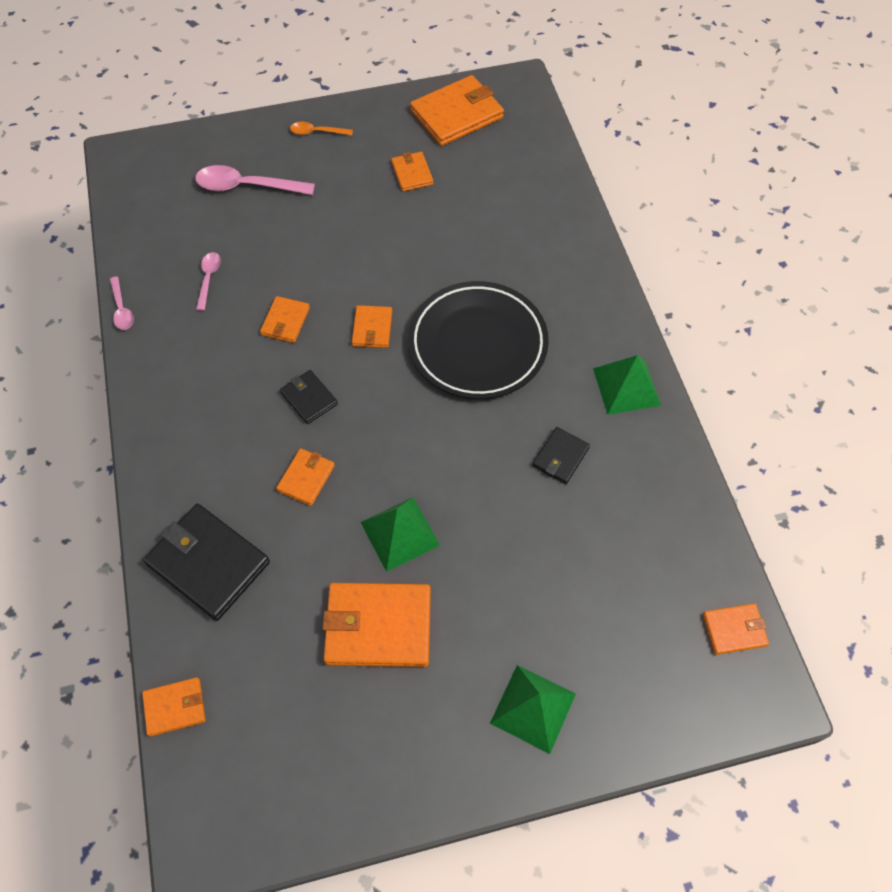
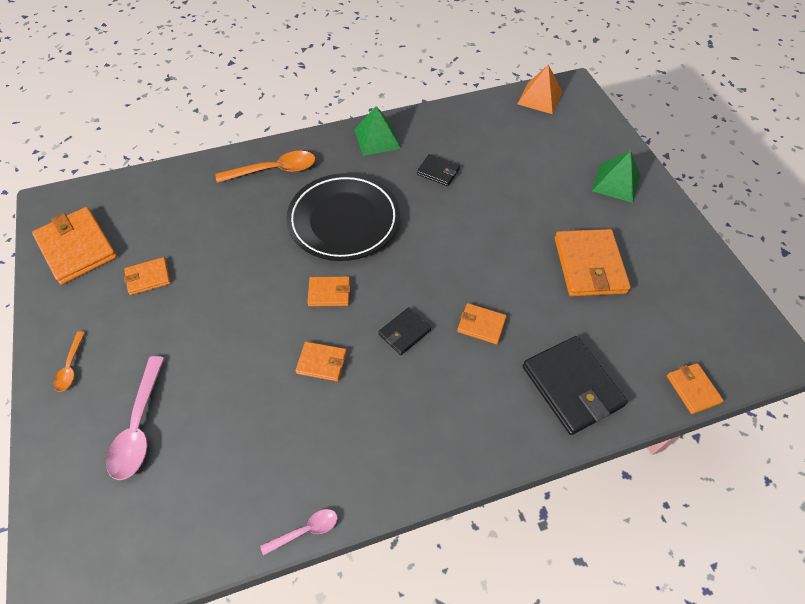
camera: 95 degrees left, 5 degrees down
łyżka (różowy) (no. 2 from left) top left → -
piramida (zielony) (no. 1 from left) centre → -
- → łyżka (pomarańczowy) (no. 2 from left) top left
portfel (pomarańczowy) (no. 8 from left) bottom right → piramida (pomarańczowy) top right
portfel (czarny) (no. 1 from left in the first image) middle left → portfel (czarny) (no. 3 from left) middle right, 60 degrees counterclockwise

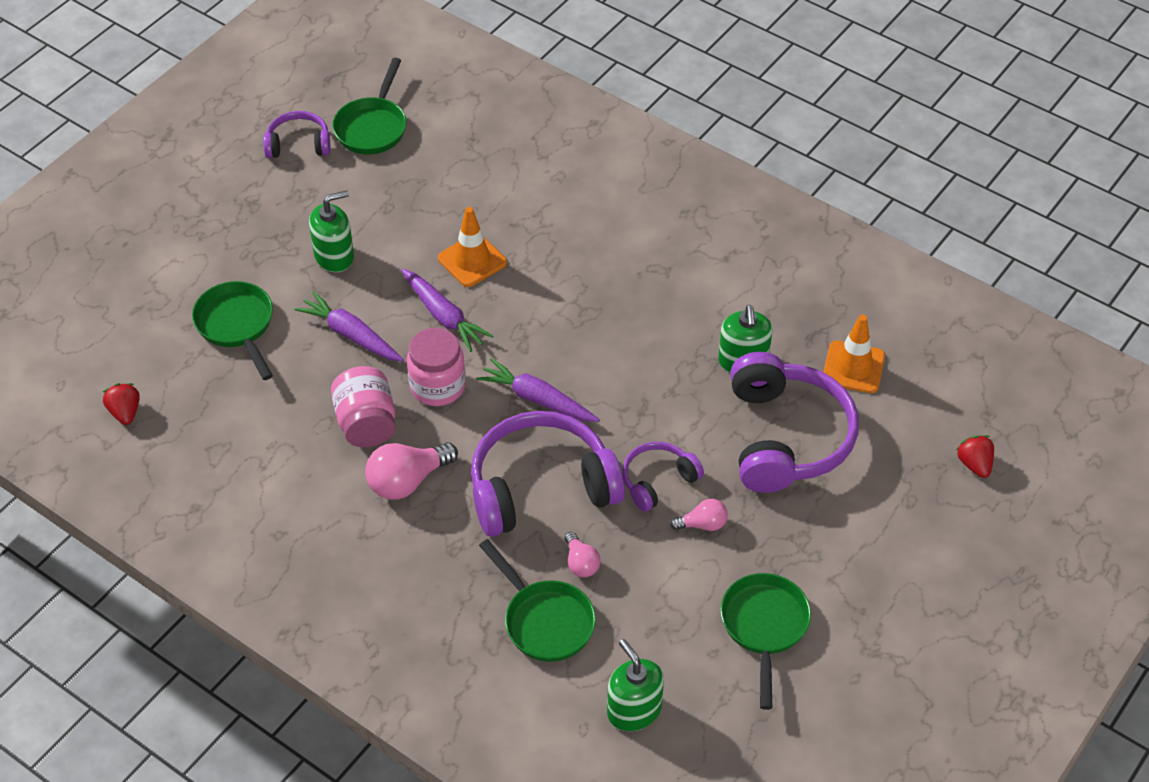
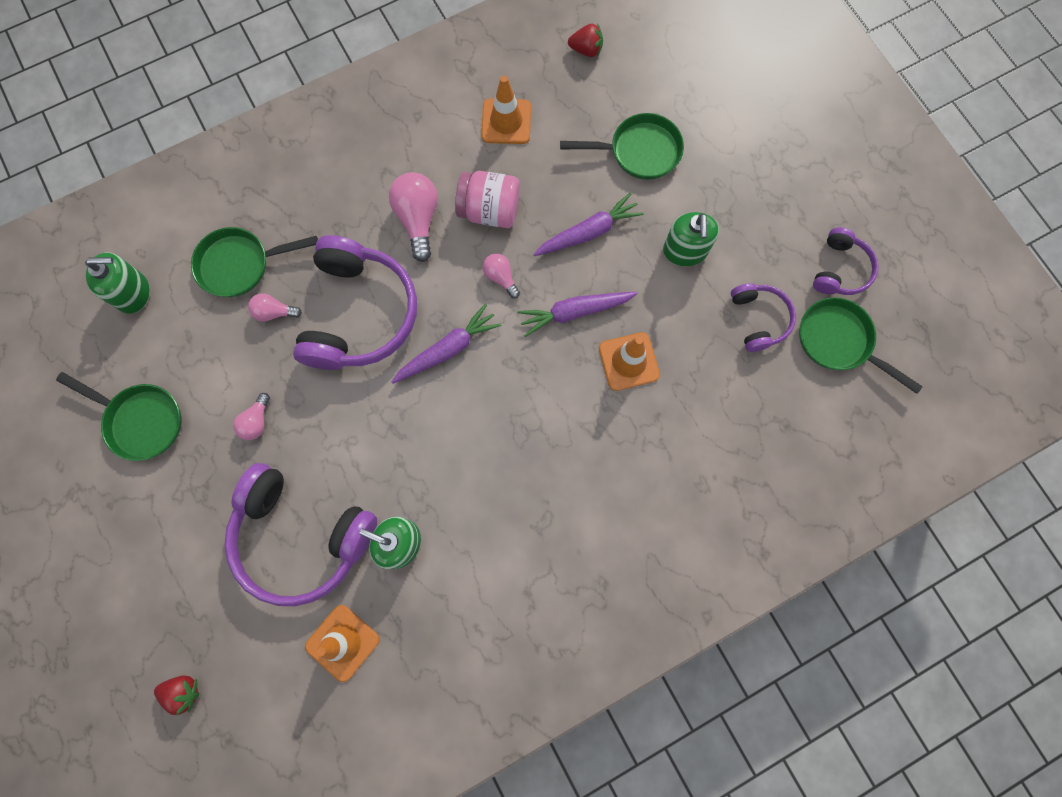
camera: 115 degrees right, 25 degrees up
- → pachołek (pomarańczowy) (no. 2 from left) top centre
słuchawki (fioletowy) (no. 3 from left) centre → słuchawki (fioletowy) (no. 3 from left) middle right, shifted
słoik (różowy) (no. 2 from left) centre → żarówka (różowy) (no. 4 from left) centre

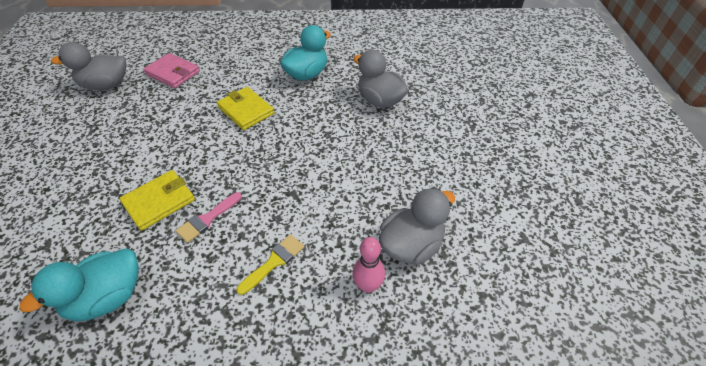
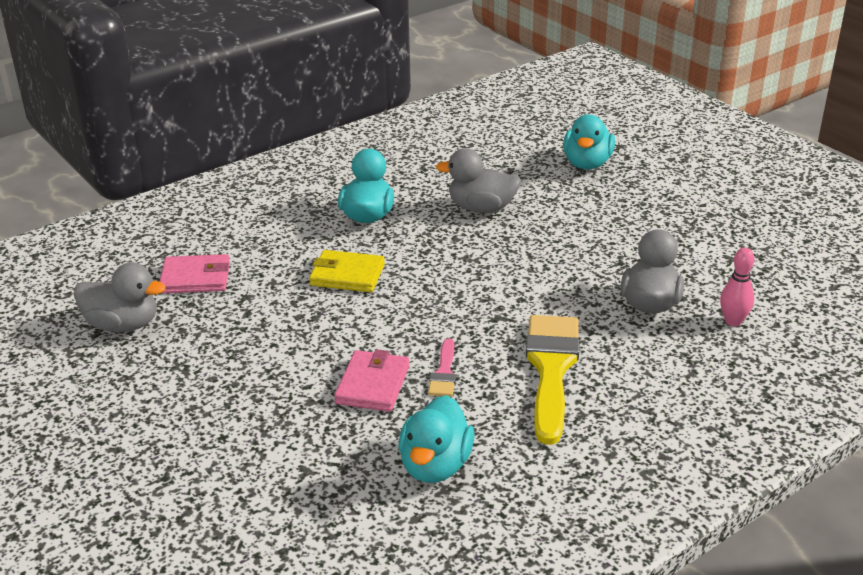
camera: 35 degrees left, 15 degrees down
- → kaczka (turkusowy) (no. 3 from left) top right
kręgiel (różowy) bottom centre → kręgiel (różowy) middle right, shifted
portfel (żółty) (no. 1 from left) middle left → portfel (różowy) (no. 2 from left) centre
kaczka (szary) (no. 1 from left) top left → kaczka (szary) (no. 1 from left) middle left, 120 degrees counterclockwise
pędzel (żółty) bottom centre → pędzel (żółty) centre, x2.12

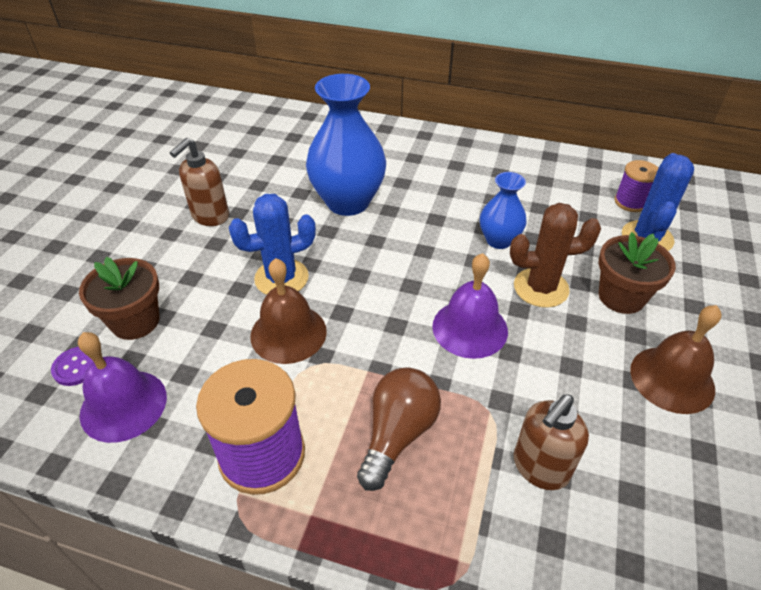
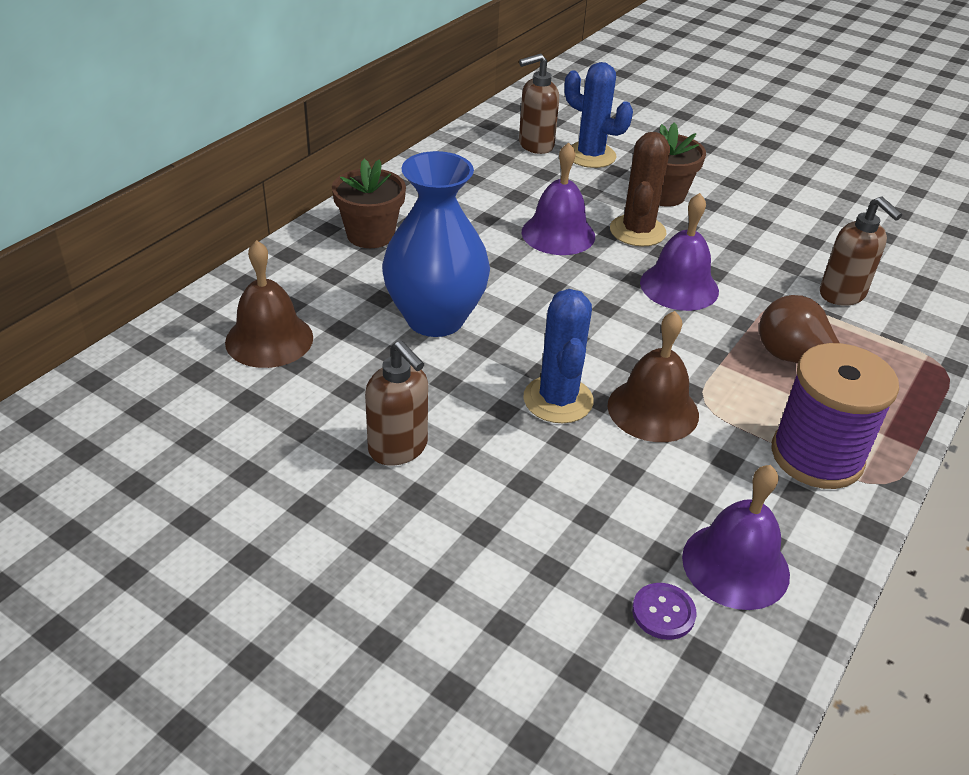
camera: 75 degrees left, 5 degrees down
doniczka (brązowy) (no. 1 from left) middle left → doniczka (brązowy) (no. 1 from left) top centre, shifted
dzwonek (brązowy) (no. 2 from left in the first image) middle right → dzwonek (brązowy) (no. 1 from left) middle left, shifted
wazon (niebieski) (no. 2 from left) centre → dzwonek (fioletowy) (no. 1 from left) top centre
szpulka (fioletowy) (no. 2 from left) top right → dozownik mydła (brązowy) (no. 2 from left) top centre

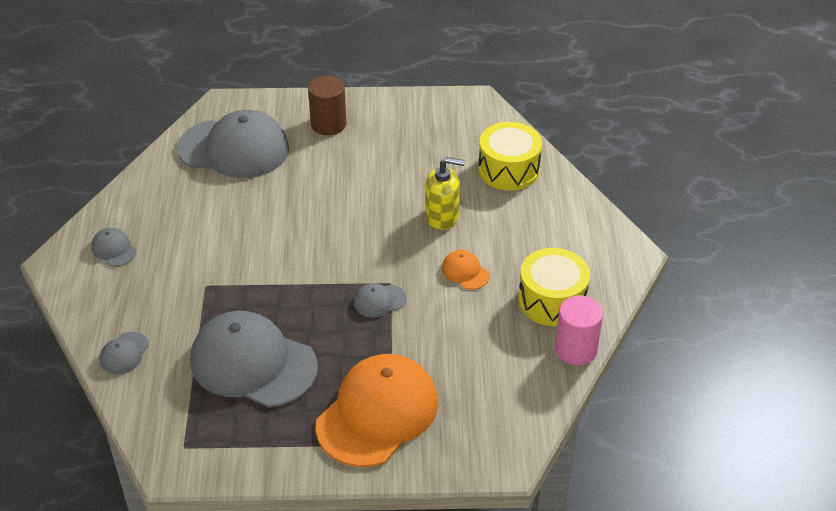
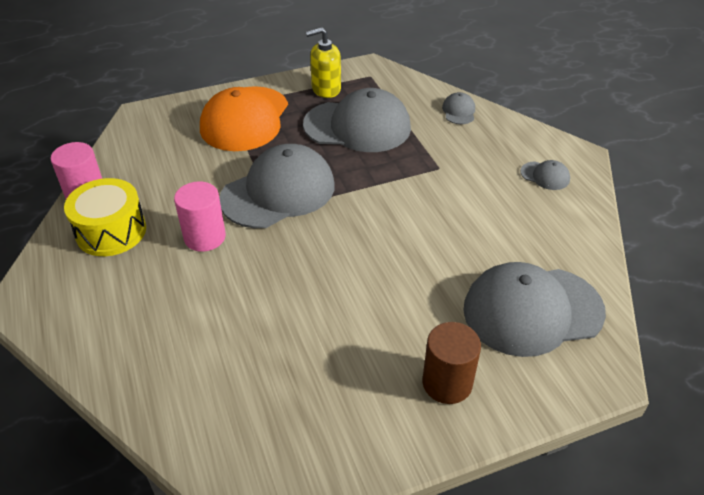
camera: 160 degrees right, 0 degrees up
bęben (żółty) (no. 1 from left) top centre → -
dozownik mydła (żółty) centre → dozownik mydła (żółty) top centre, shifted
czapka (pomarańczowy) (no. 2 from left) centre → walec (różowy) (no. 2 from left) middle left
czapka (szary) (no. 5 from left in the first image) centre → czapka (szary) (no. 1 from left) centre, x2.37

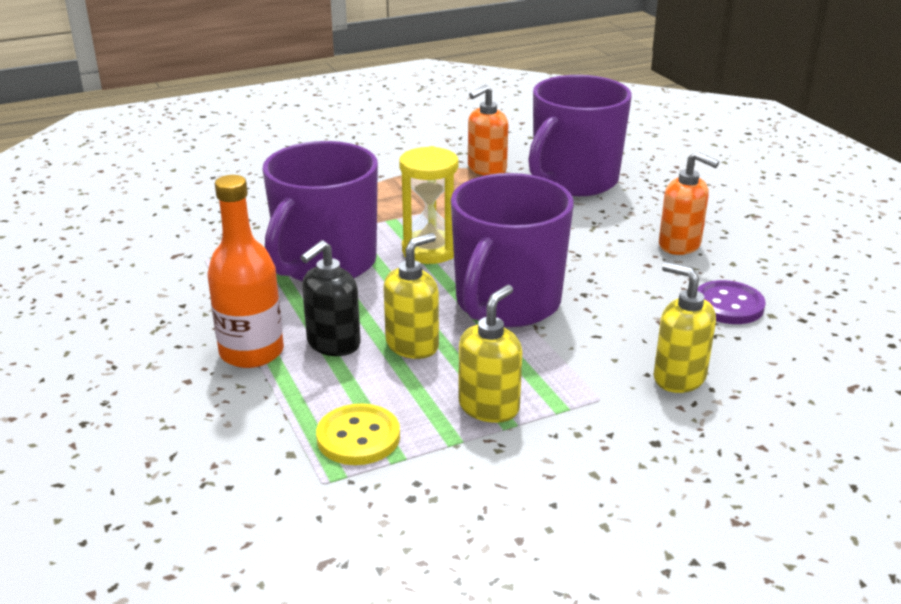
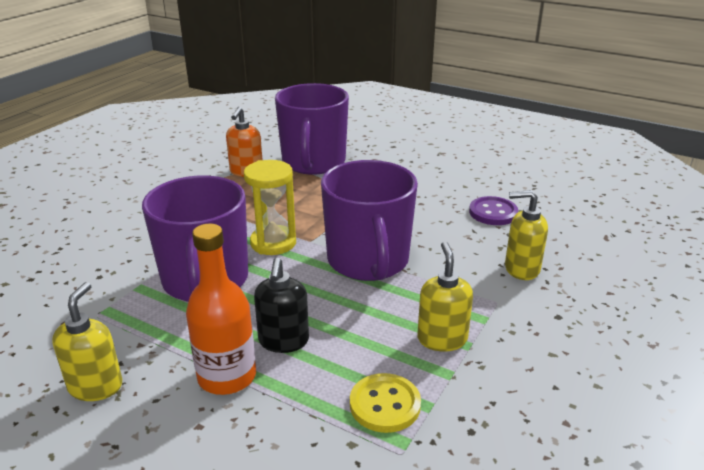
camera: 35 degrees left, 0 degrees up
dozownik mydła (pomarańczowy) (no. 2 from left) middle right → -
dozownik mydła (żółty) (no. 1 from left) centre → dozownik mydła (żółty) (no. 1 from left) bottom left, shifted

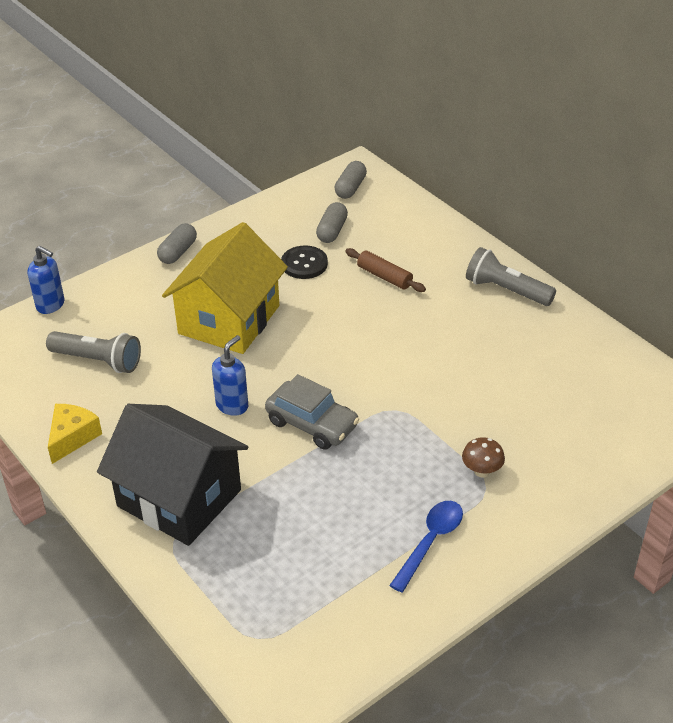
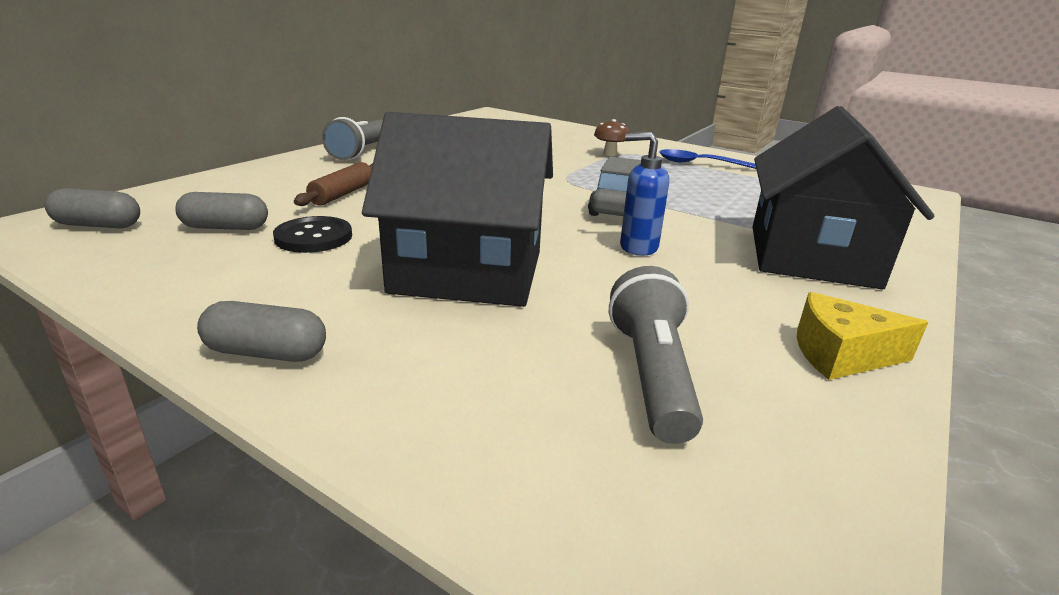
camera: 110 degrees left, 15 degrees down
dozownik mydła (niebieski) (no. 1 from left) middle left → -
domek (żółty) centre → domek (czarny) (no. 1 from left) centre

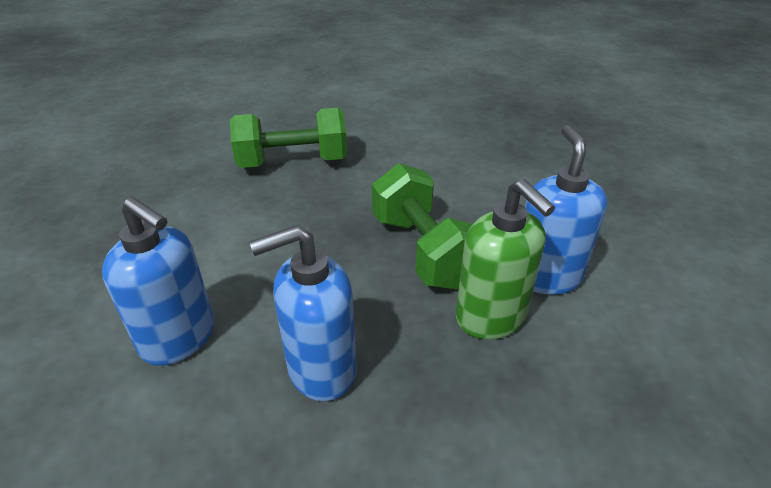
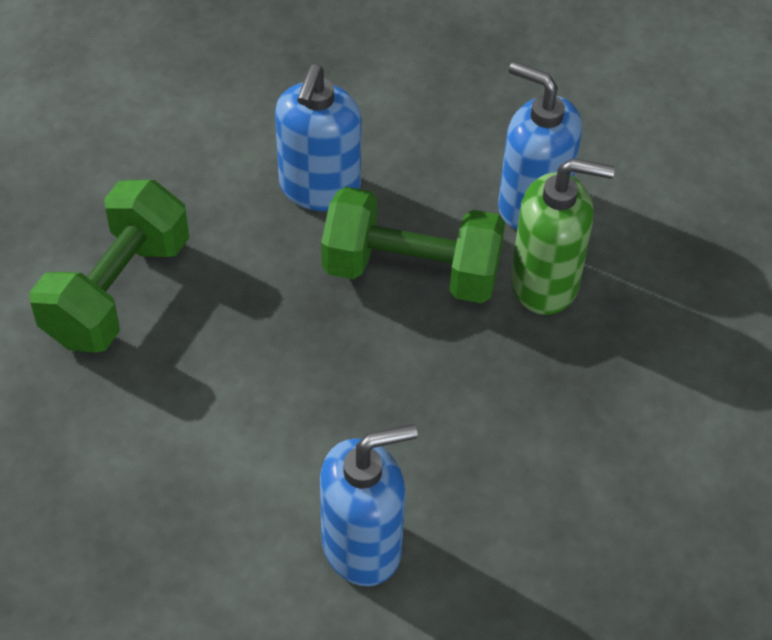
camera: 55 degrees left, 15 degrees up
dozownik mydła (niebieski) (no. 2 from left in the first image) centre → dozownik mydła (niebieski) (no. 1 from left) top centre, shifted

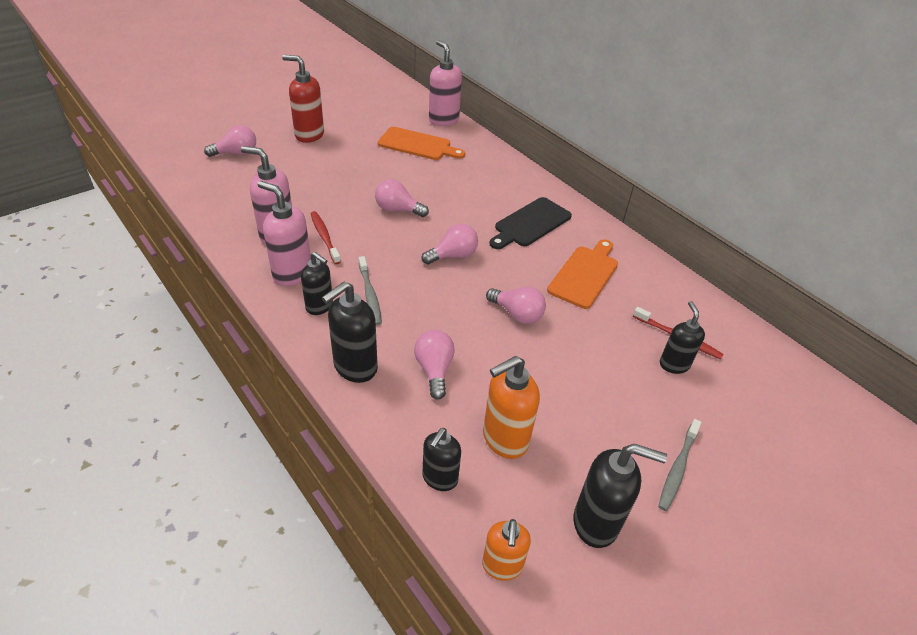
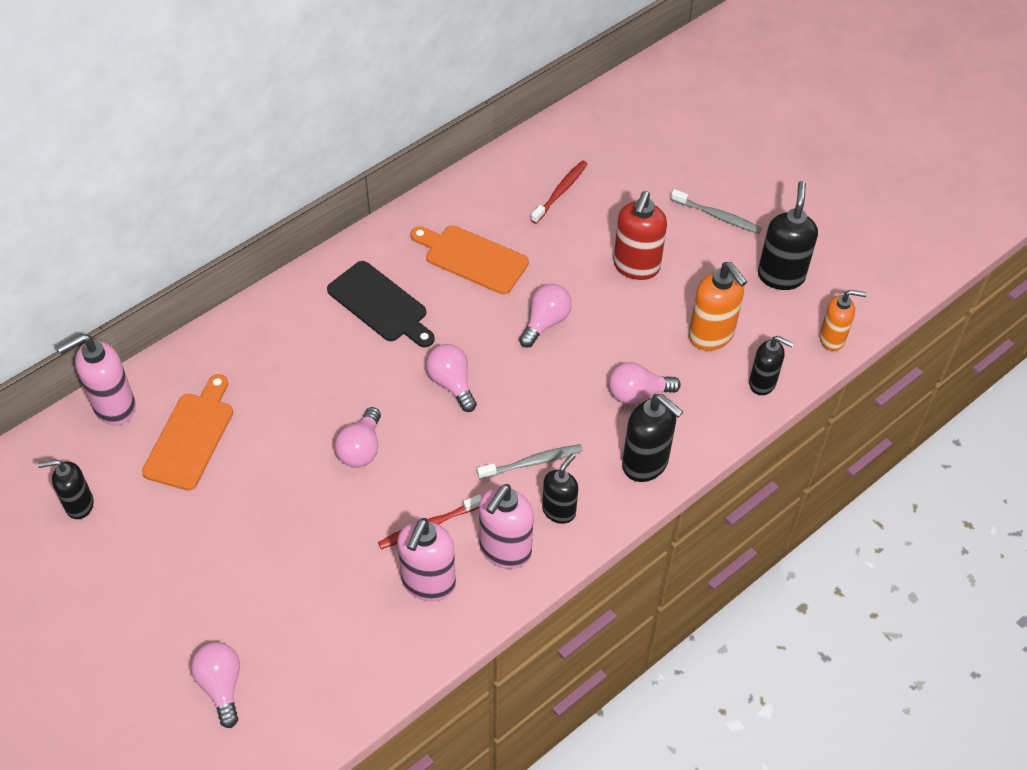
camera: 90 degrees left, 10 degrees up
dozownik mydła (czerwony) top left → dozownik mydła (czerwony) top centre, shifted
dozownik mydła (czarny) (no. 5 from left in the first image) middle right → dozownik mydła (czarny) (no. 1 from left) middle left, shifted

